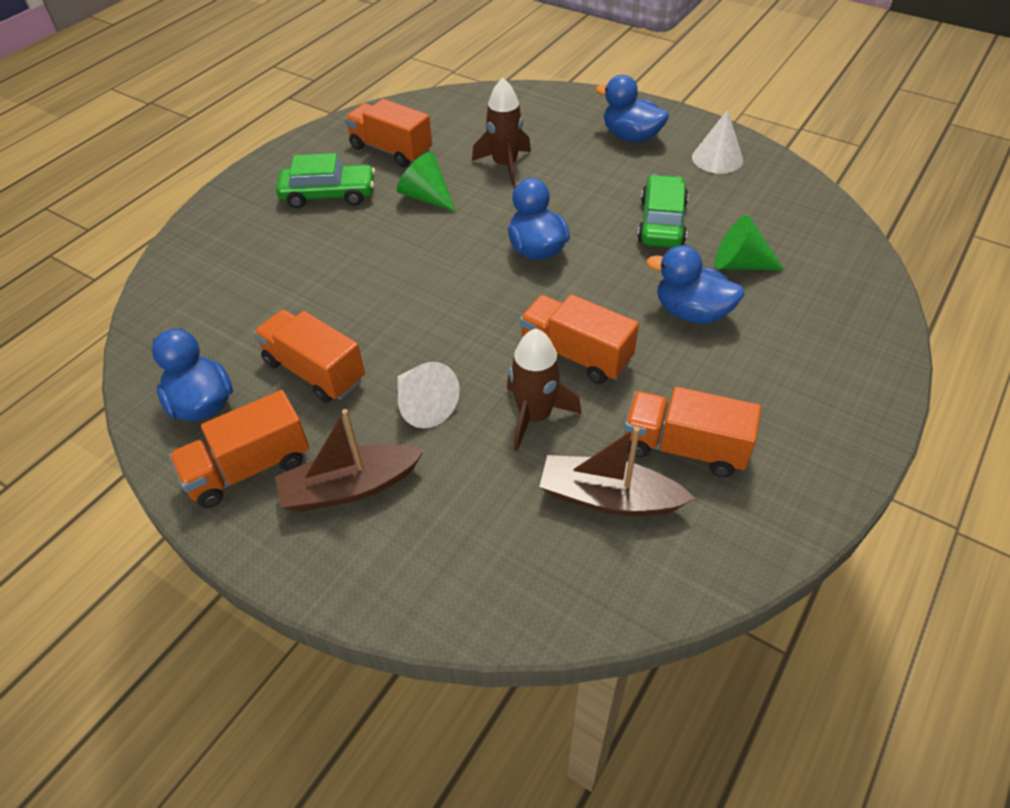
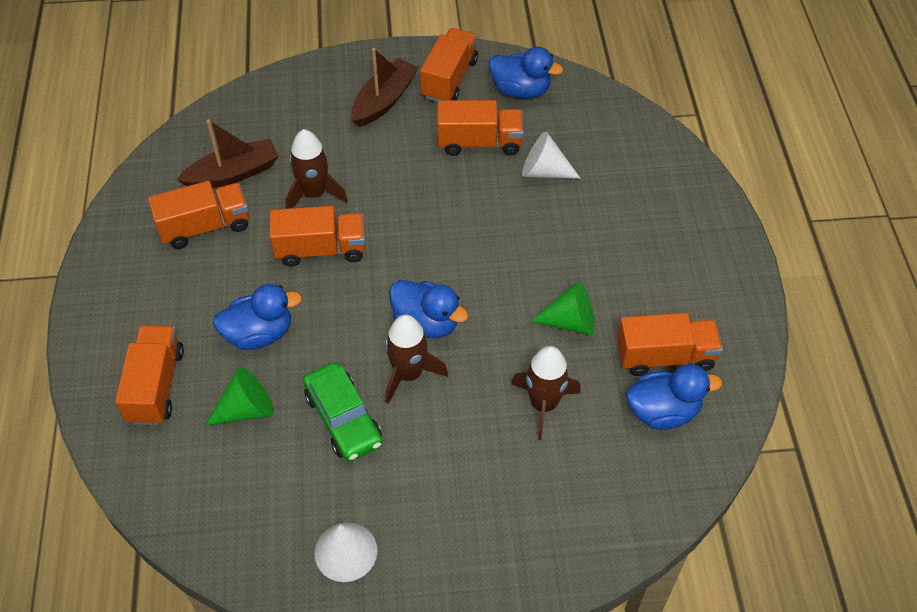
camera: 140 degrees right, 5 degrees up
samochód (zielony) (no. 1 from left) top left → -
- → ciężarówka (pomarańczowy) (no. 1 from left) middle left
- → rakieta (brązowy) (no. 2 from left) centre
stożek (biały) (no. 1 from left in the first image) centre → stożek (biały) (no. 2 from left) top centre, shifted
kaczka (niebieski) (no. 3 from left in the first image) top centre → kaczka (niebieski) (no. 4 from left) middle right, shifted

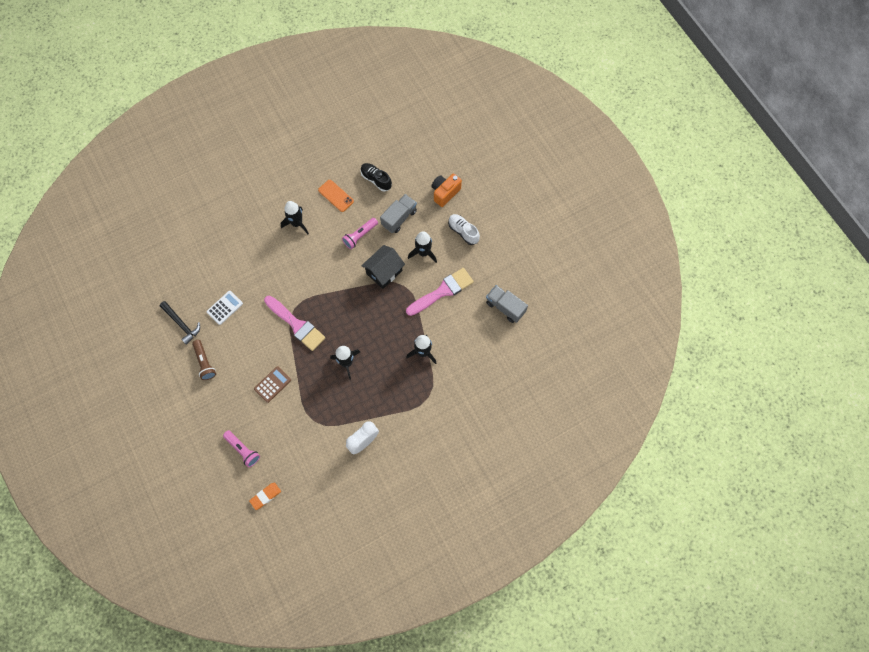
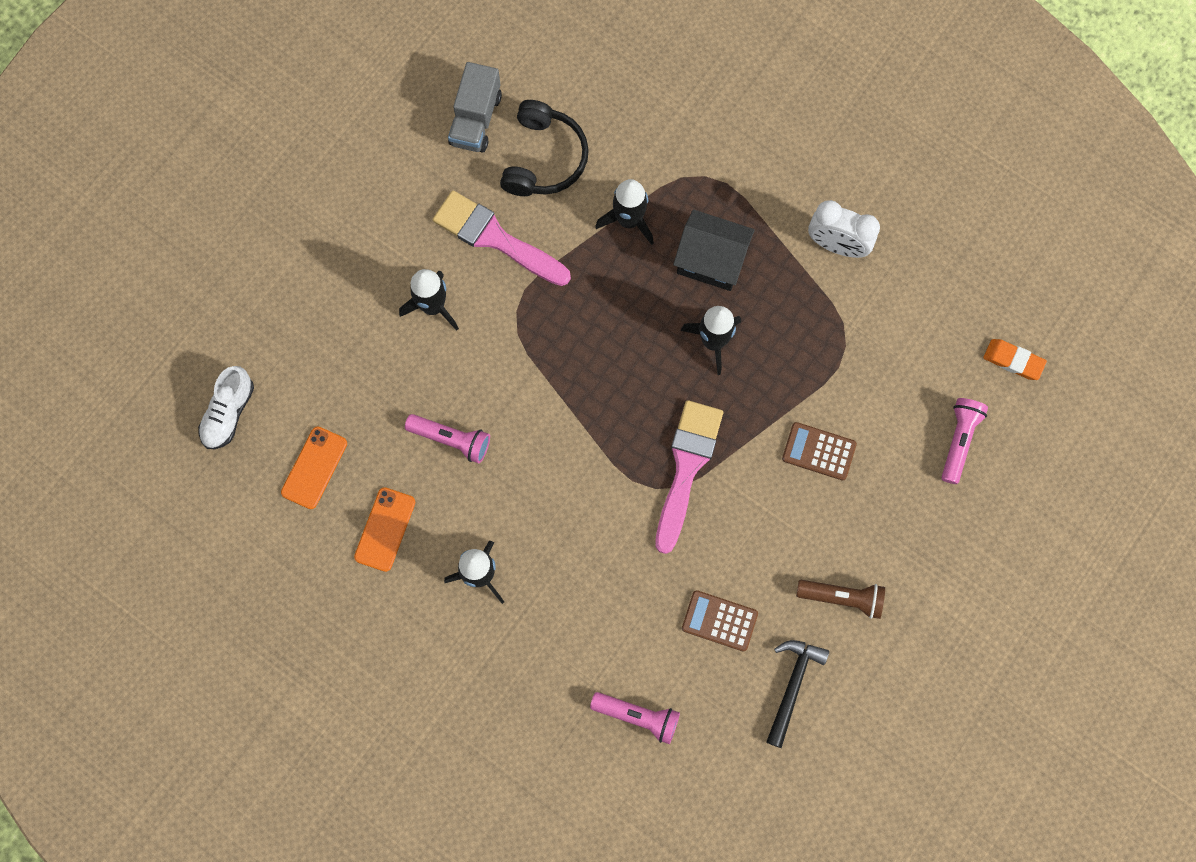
camera: 115 degrees left, 5 degrees up
ciężarówka (szary) (no. 1 from left) top centre → -
aparat fotograficzny (pomarańczowy) top centre → -
- → słuchawki (czarny) top centre
- → latarka (różowy) (no. 2 from left) bottom centre
domek (czarny) centre → domek (czarny) top centre, shifted
but (biały) centre → but (biały) middle left, shifted
but (czarny) top centre → telefon (pomarańczowy) (no. 1 from left) middle left
kalkulator (biały) middle left → kalkulator (brązowy) (no. 1 from left) bottom centre
latarka (brązowy) middle left → latarka (brązowy) bottom right, 60 degrees clockwise

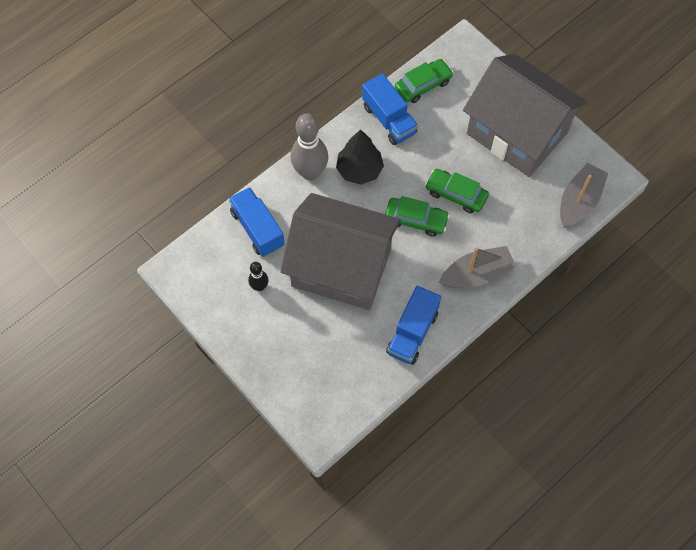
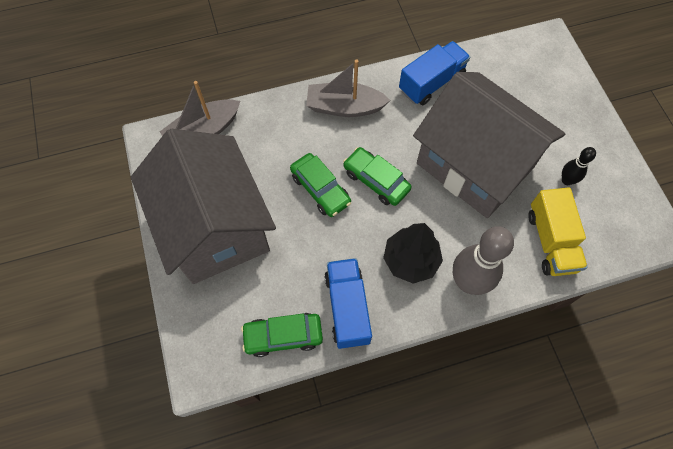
camera: 155 degrees left, 0 degrees up
ciężarówka (niebieski) (no. 1 from left) centre → ciężarówka (żółty) middle right

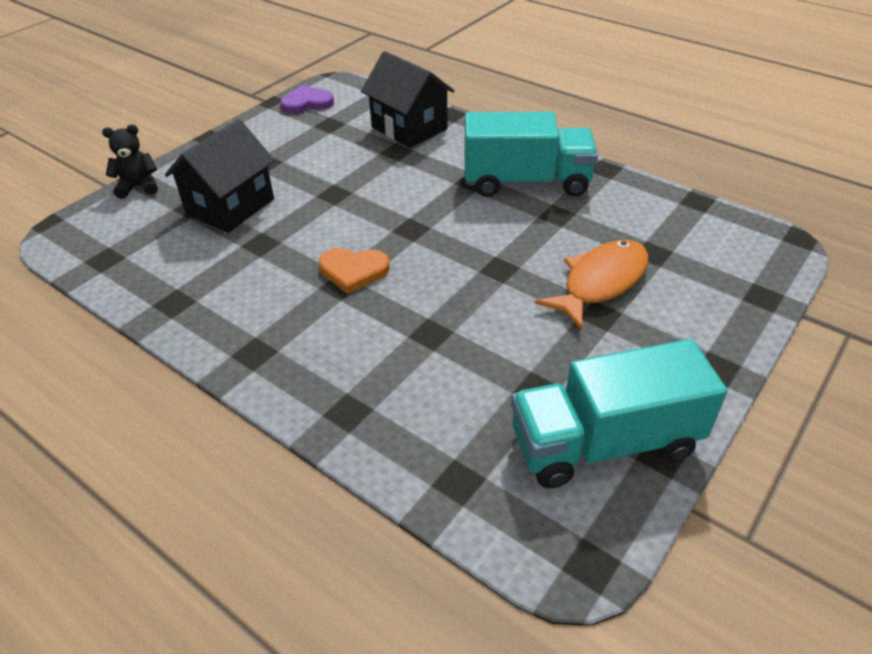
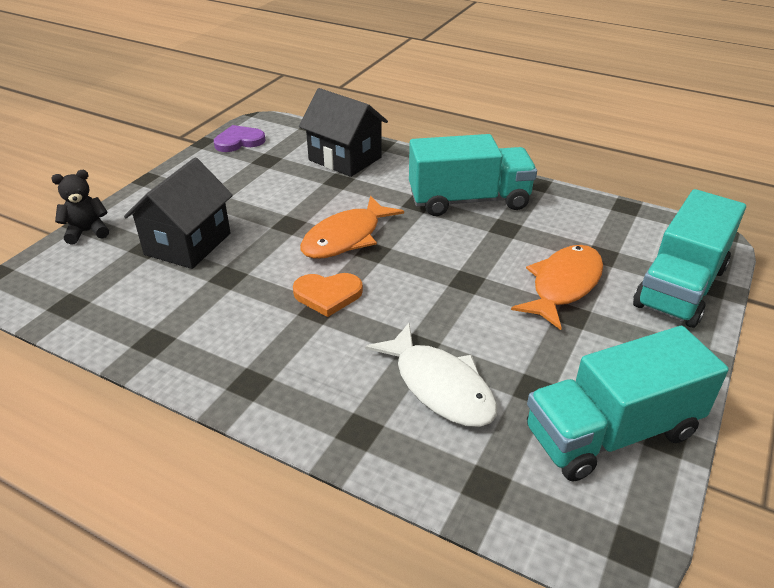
camera: 10 degrees left, 5 degrees down
- → ryba (pomarańczowy) (no. 1 from left) centre
- → ryba (biały) centre
- → ciężarówka (turkusowy) (no. 3 from left) middle right

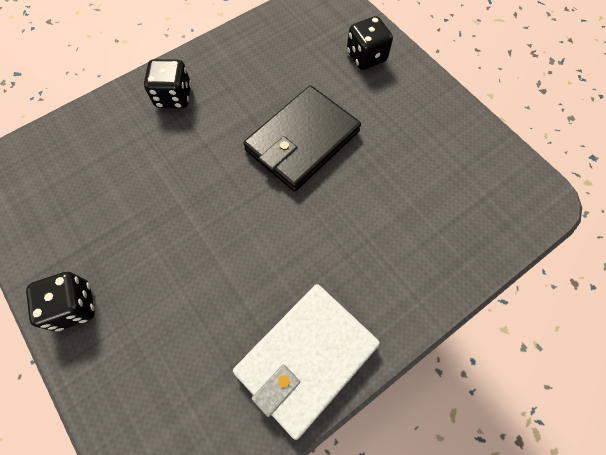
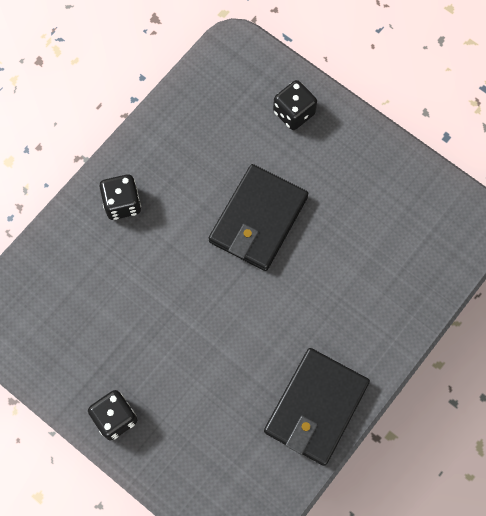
camera: 15 degrees left, 5 degrees up
portfel (biały) bottom centre → portfel (czarny) (no. 2 from left) bottom centre

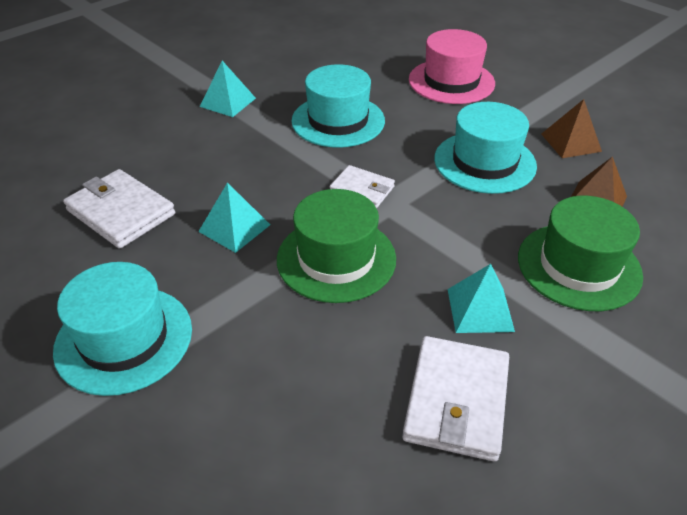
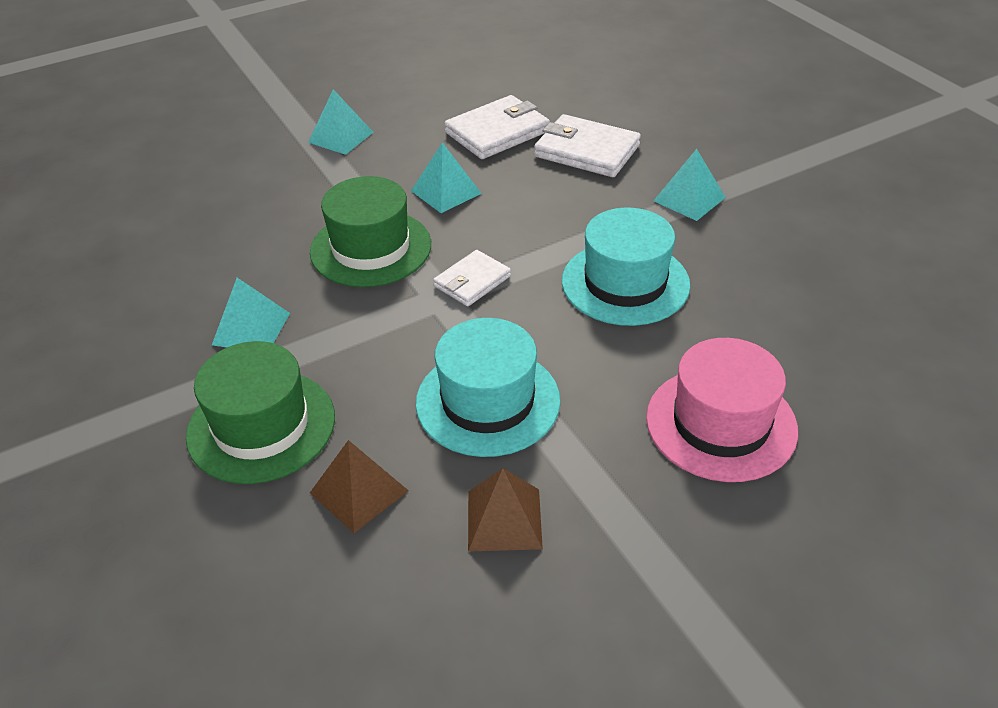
camera: 105 degrees right, 0 degrees up
portfel (biały) (no. 3 from left) bottom centre → portfel (biały) (no. 3 from left) top centre, shifted
kapelusz (turkusowy) (no. 1 from left) middle left → piramida (turkusowy) (no. 2 from left) top centre

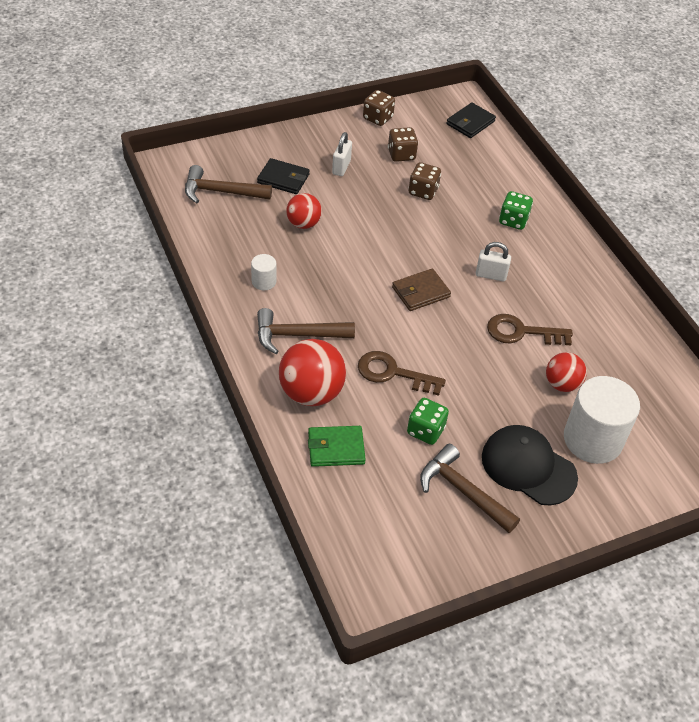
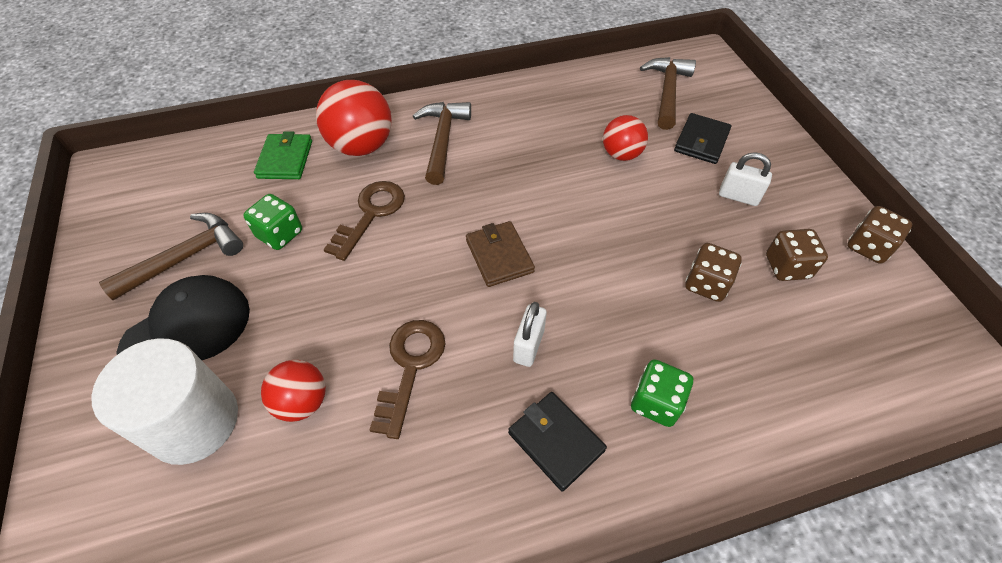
camera: 100 degrees right, 5 degrees up
walec (biały) (no. 1 from left) centre → -
portfel (czarny) (no. 2 from left in the first image) top right → portfel (czarny) (no. 1 from left) bottom centre, shifted

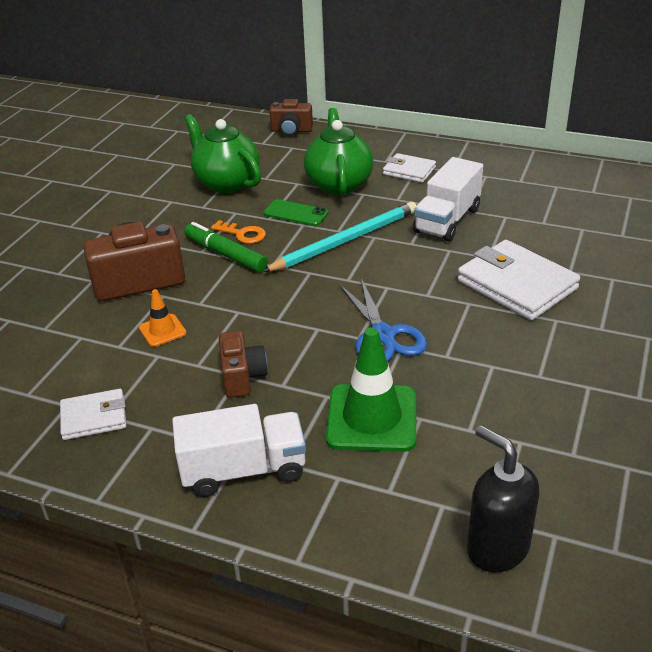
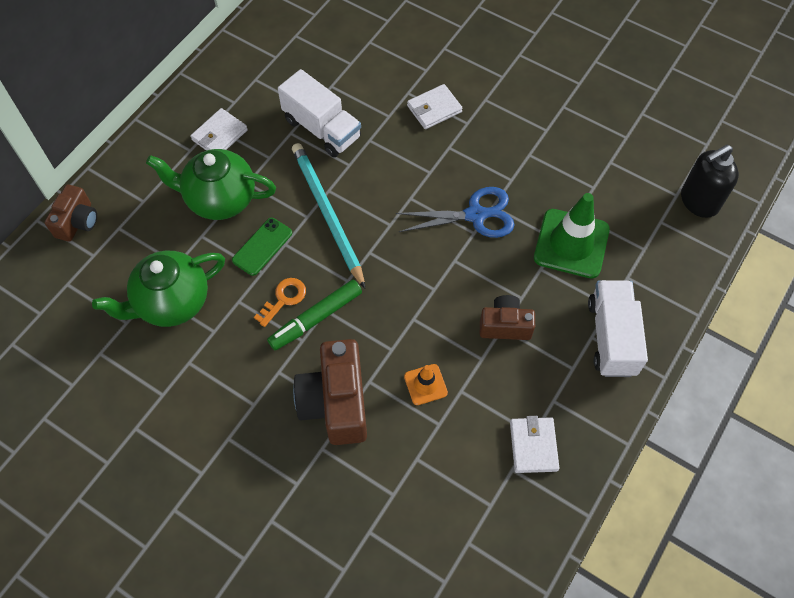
camera: 80 degrees left, 25 degrees up
portfel (biały) (no. 3 from left in the first image) middle right → portfel (biały) (no. 2 from left) top centre, x0.56

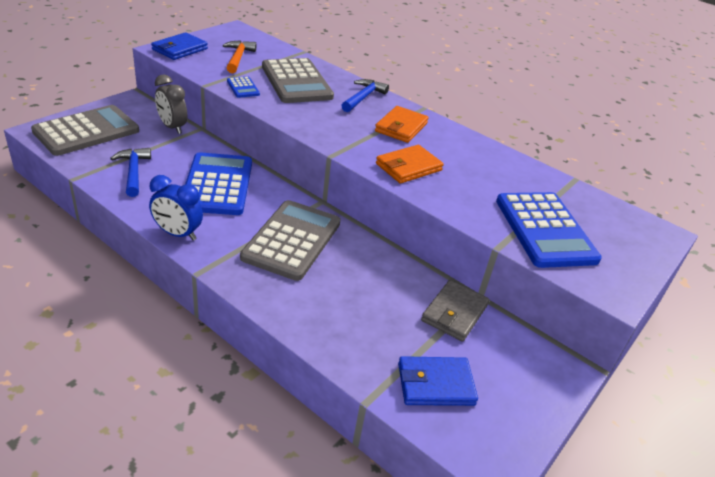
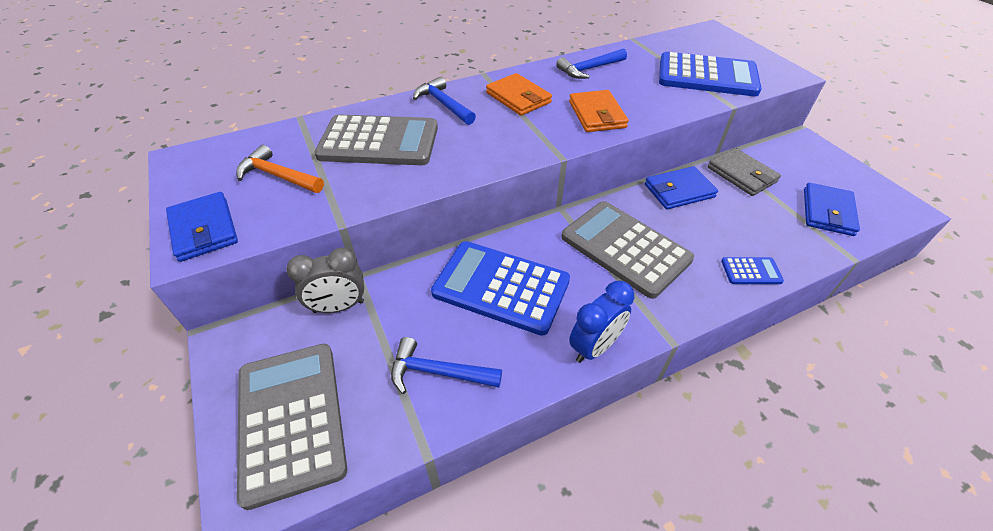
camera: 60 degrees left, 10 degrees up
- → młotek (niebieski) (no. 3 from left) top centre
- → portfel (niebieski) (no. 2 from left) middle right
kalkulator (niebieski) (no. 2 from left in the first image) top centre → kalkulator (niebieski) (no. 3 from left) middle right, shifted

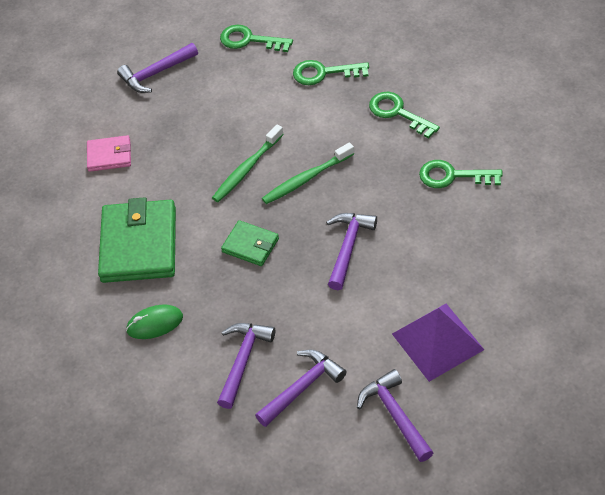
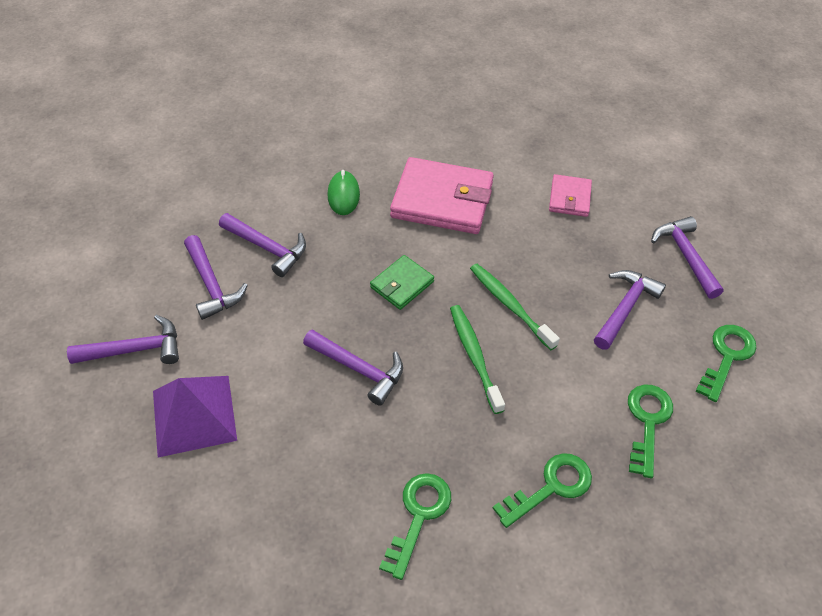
camera: 100 degrees right, 0 degrees up
- → młotek (fioletowy) (no. 5 from left) middle right
portfel (zielony) (no. 1 from left) middle left → portfel (różowy) (no. 1 from left) top centre

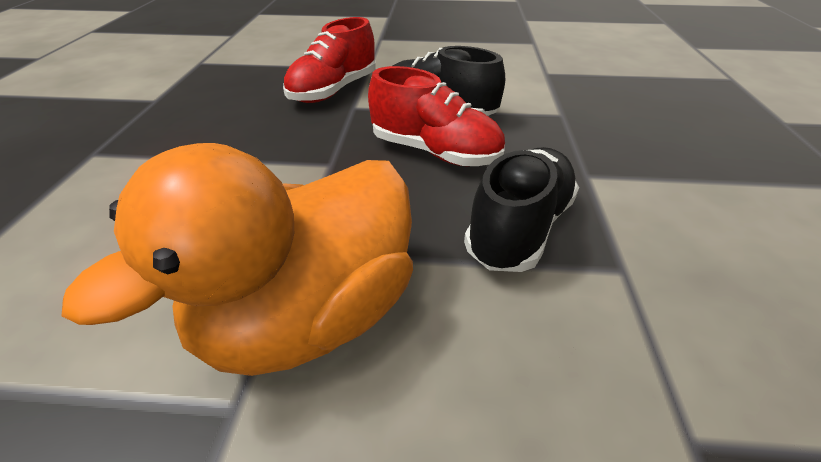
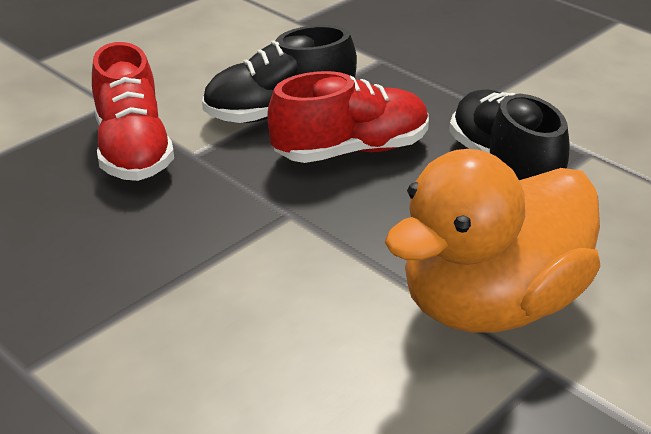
camera: 50 degrees left, 5 degrees down
kaczka (pomarańczowy) middle left → kaczka (pomarańczowy) middle right, 60 degrees clockwise

